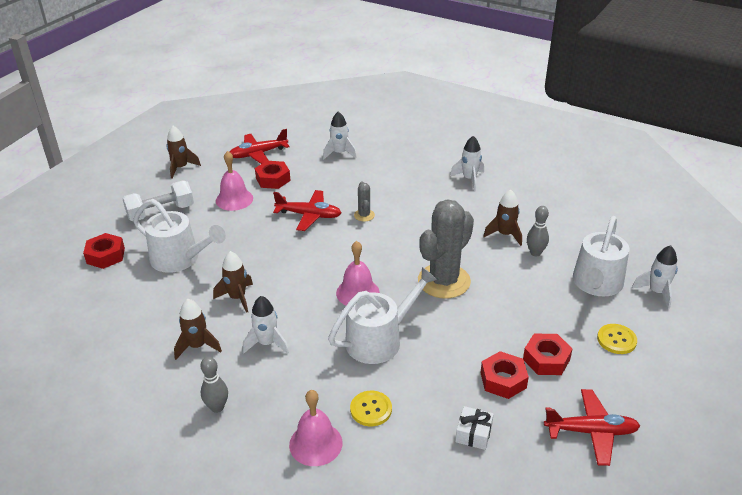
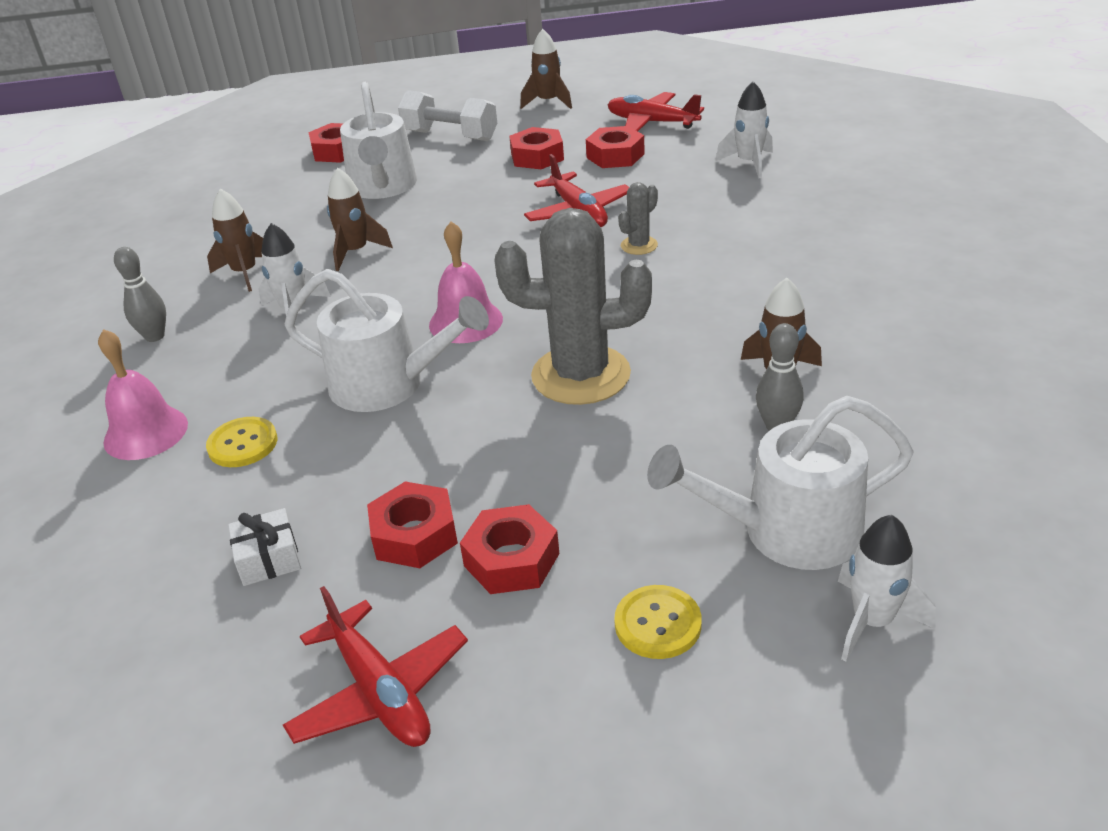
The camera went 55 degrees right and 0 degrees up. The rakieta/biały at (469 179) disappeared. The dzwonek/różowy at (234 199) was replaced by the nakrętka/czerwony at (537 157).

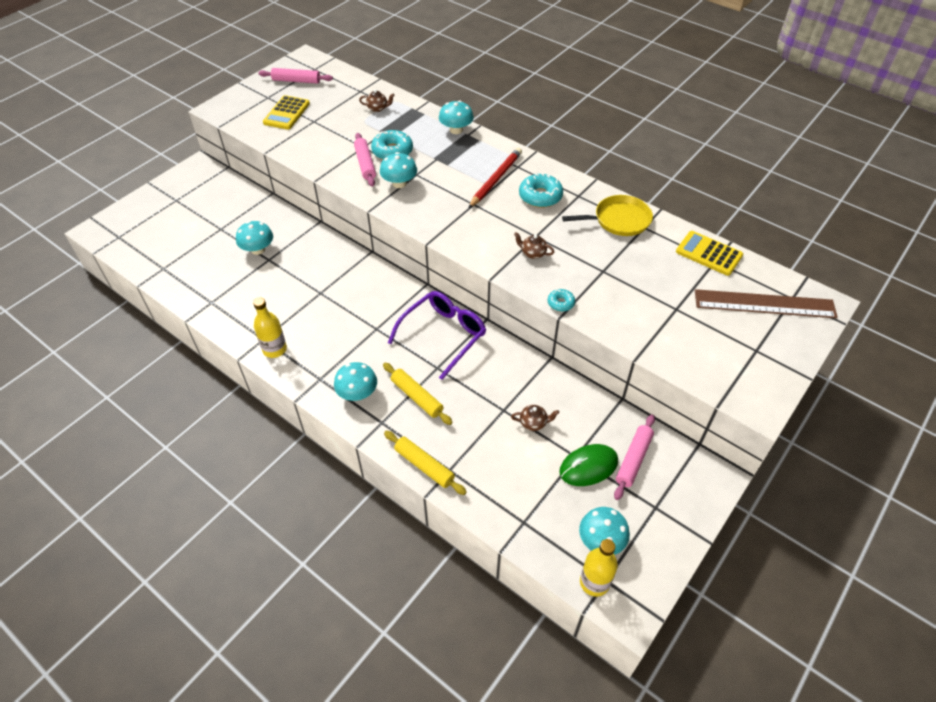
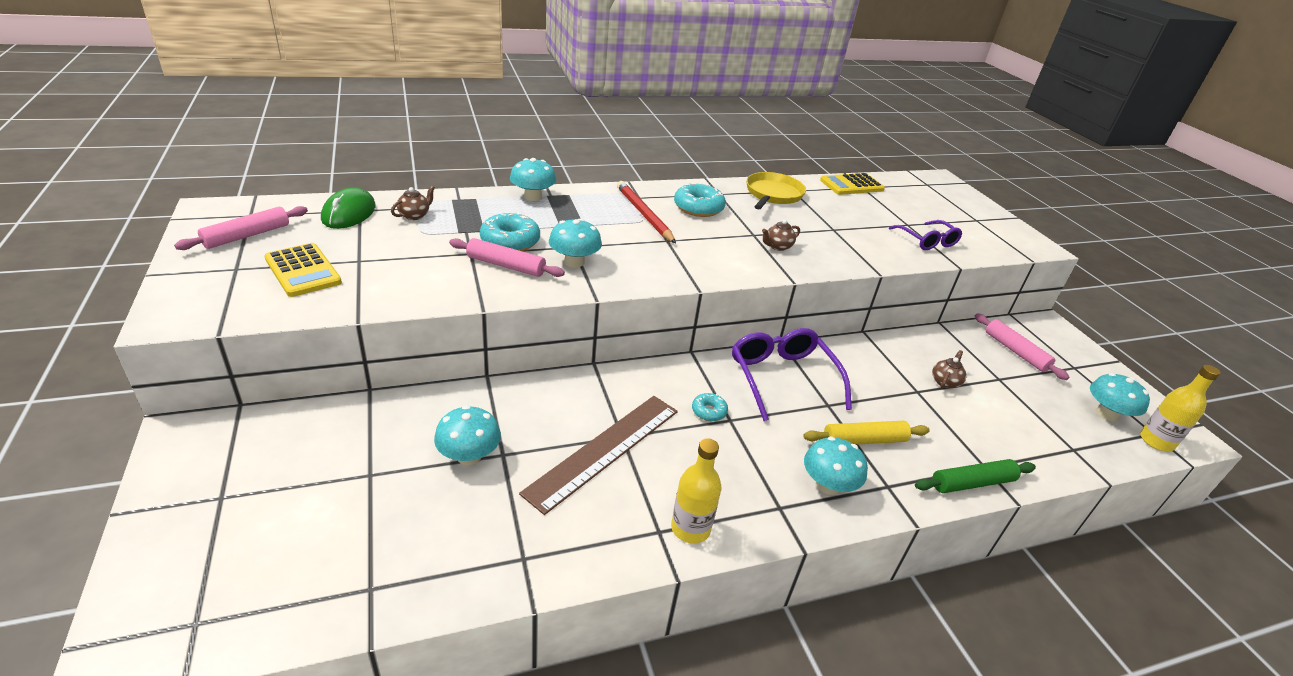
The camera went 60 degrees left and 15 degrees down. The donut/turkusowy moved from (560 303) to (709 411). The linijka/brązowy moved from (764 304) to (604 450). The wałek do ciasta/żółty at (424 466) became the wałek do ciasta/zielony at (972 483). The myszka/zielony moved from (588 466) to (349 213). The okulary/fioletowy at (927 241) appeared.

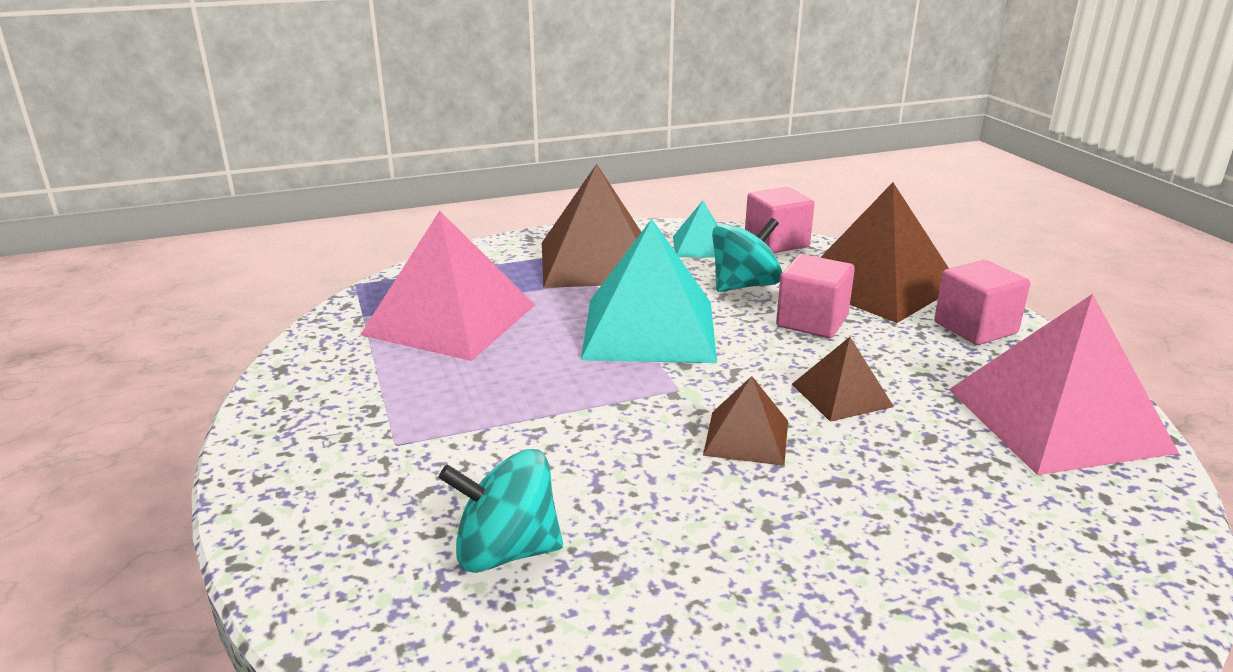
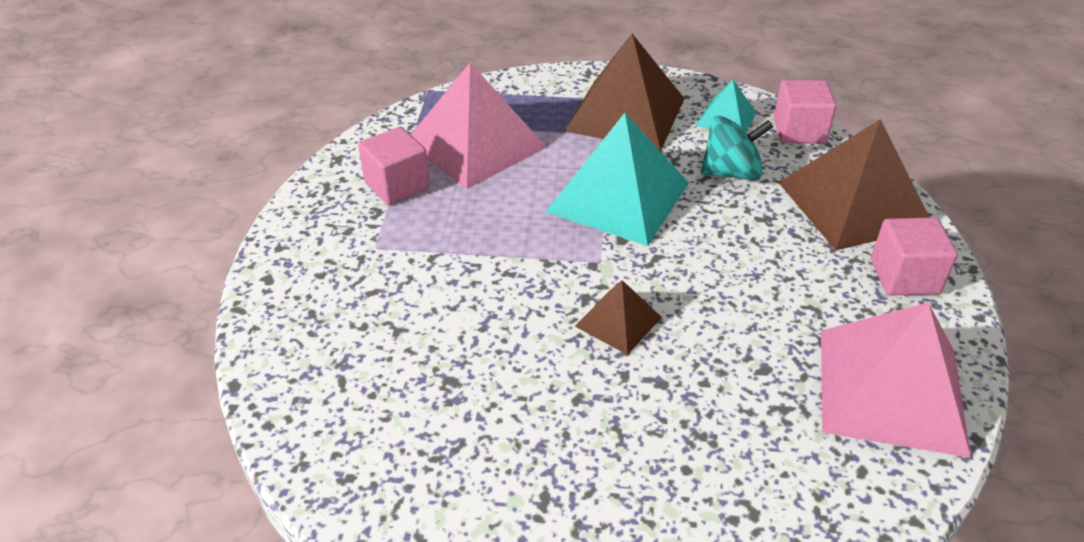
The camera went 25 degrees right and 15 degrees up. The sześcian/różowy moved from (812 321) to (397 185). The piramida/brązowy at (841 395) disappeared. The bączek/turkusowy at (506 551) disappeared.

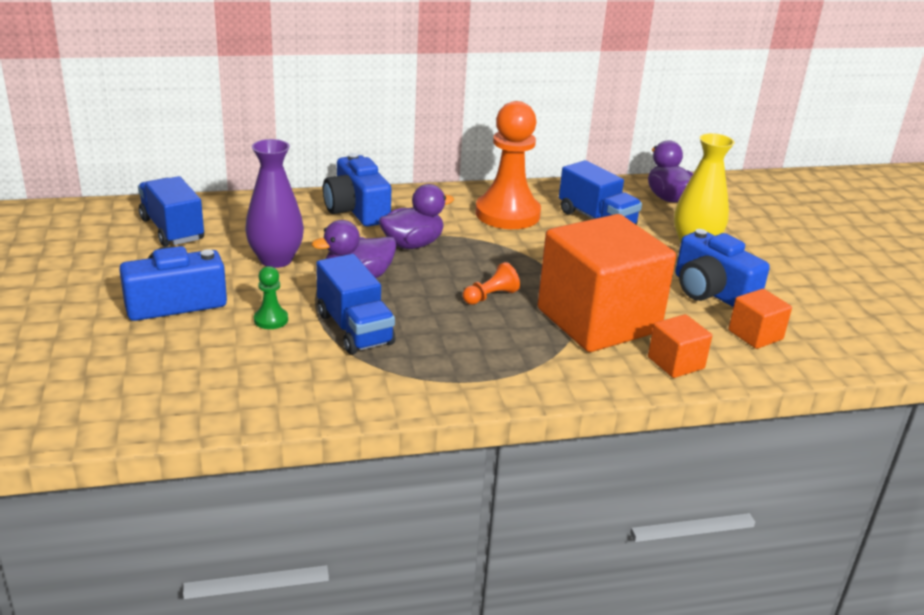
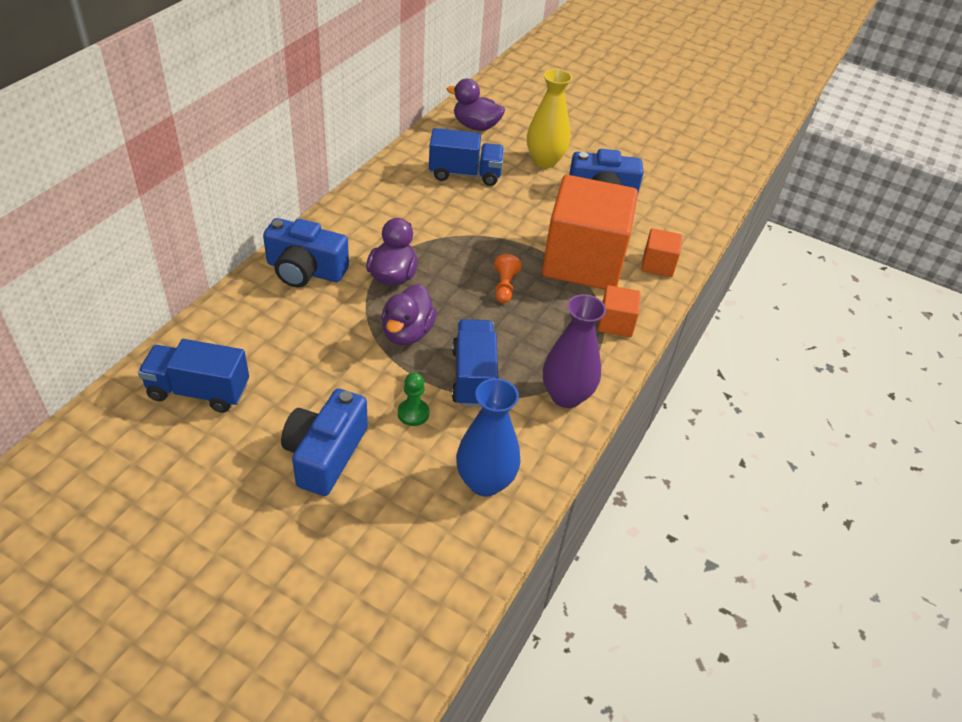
The camera went 50 degrees left and 15 degrees up. The pionek/pomarańczowy at (507 214) disappeared. The wazon/fioletowy moved from (276 260) to (566 396). The ciężarówka/niebieski at (354 329) turned 105 degrees counterclockwise. The sześcian/pomarańczowy moved from (755 335) to (616 323). The wazon/niebieski at (485 482) appeared.

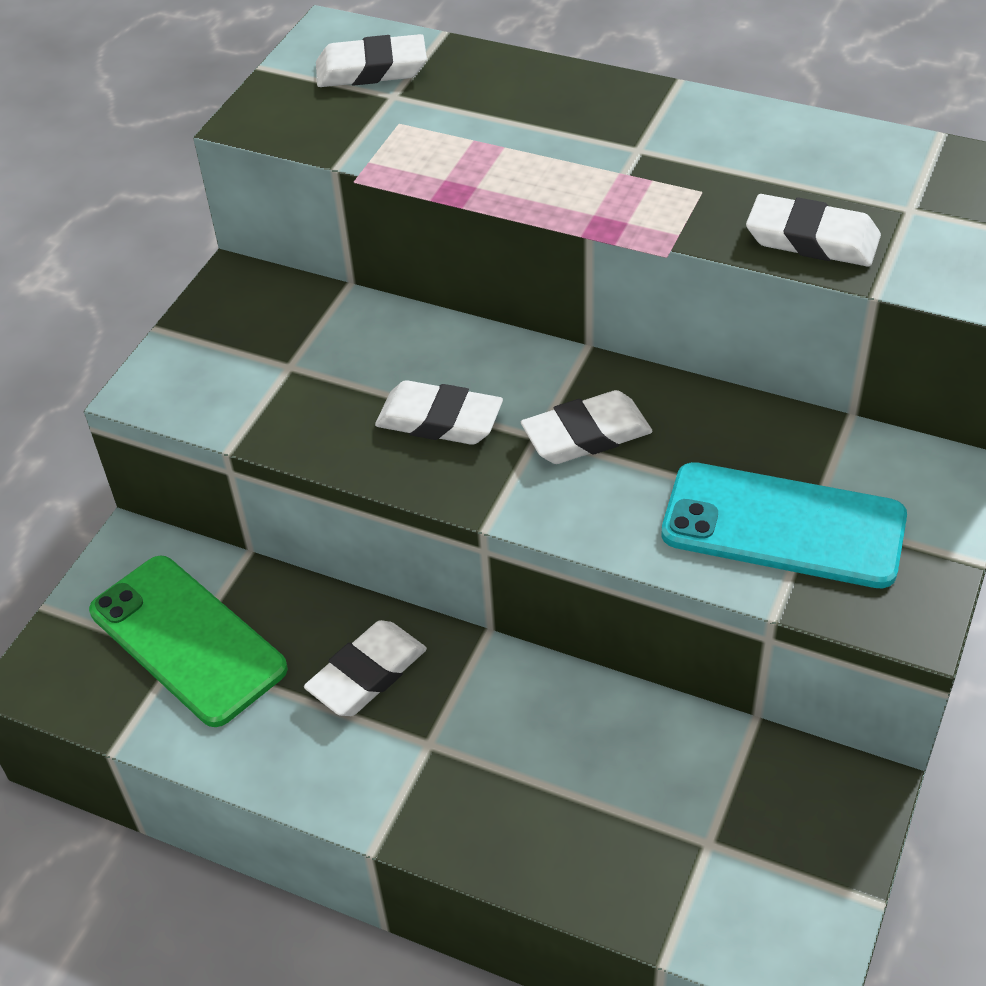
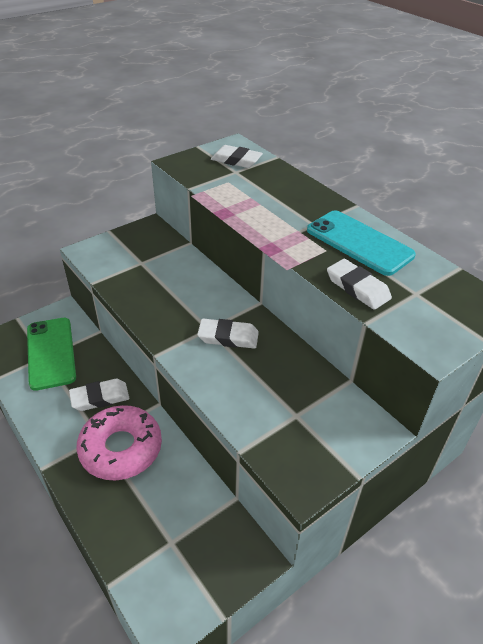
The camera went 25 degrees right and 5 degrees down. The gumka do mazania/biały at (439 420) disappeared. The telefon/turkusowy moved from (783 526) to (359 243). The donut/różowy at (121 448) appeared.

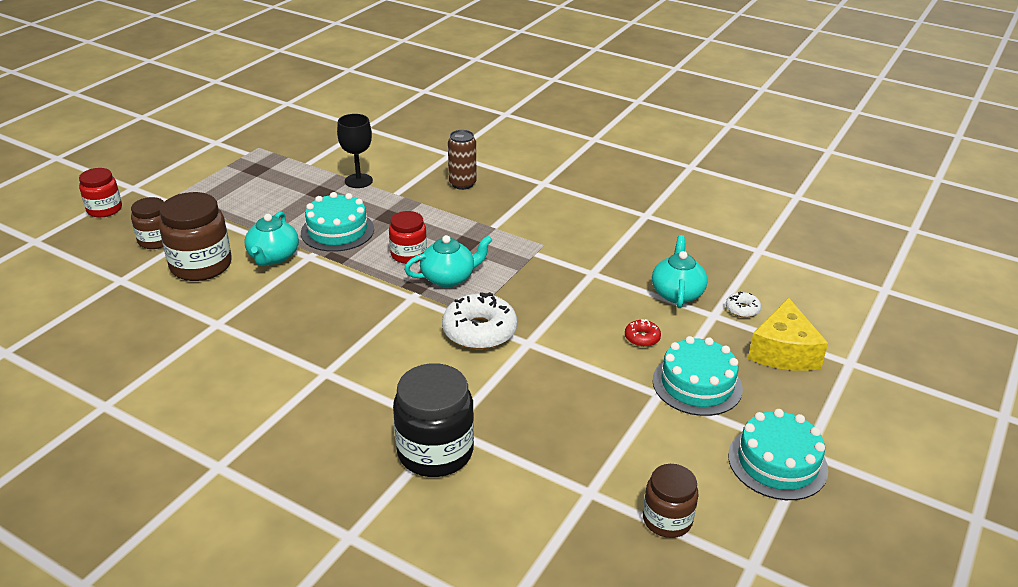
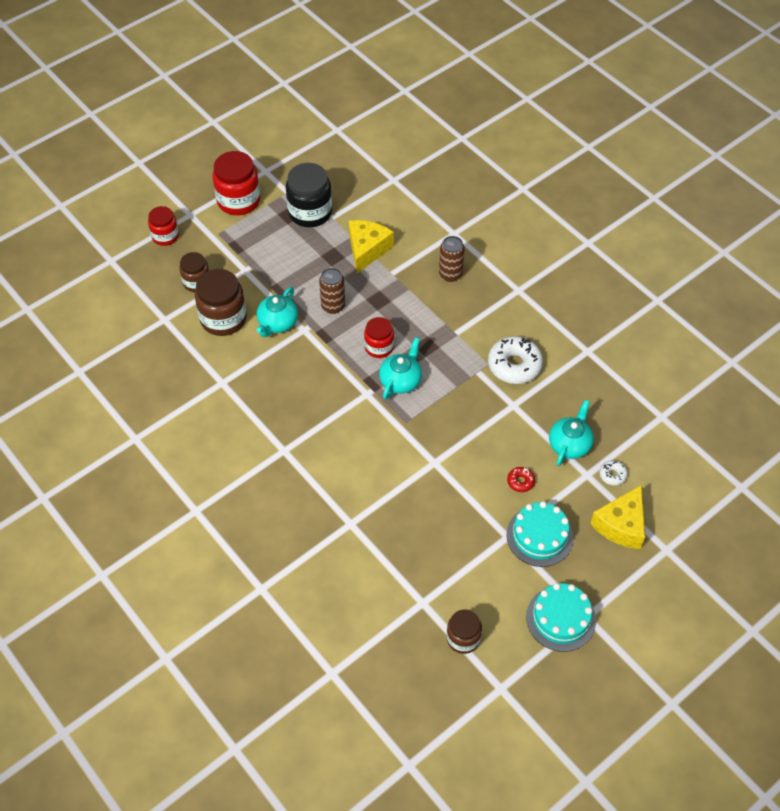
The camera went 20 degrees right and 20 degrees up. The kielich/czarny at (358 181) was replaced by the ser/żółty at (367 250). The tort/turkusowy at (337 231) was replaced by the puszka/brązowy at (333 306). The imbryk/turkusowy at (449 278) turned 60 degrees counterclockwise. The donut/biały moved from (479 331) to (514 365). The słoik/czarny moved from (435 451) to (310 212). The słoik/czerwony at (238 201) appeared.

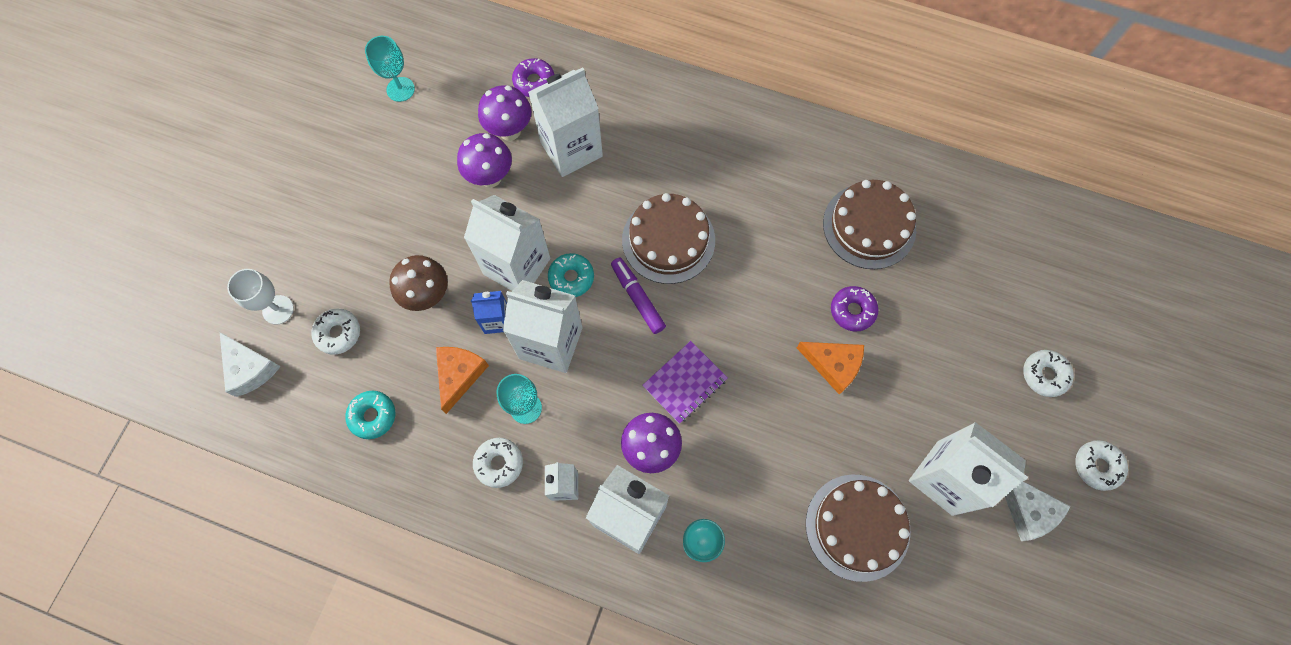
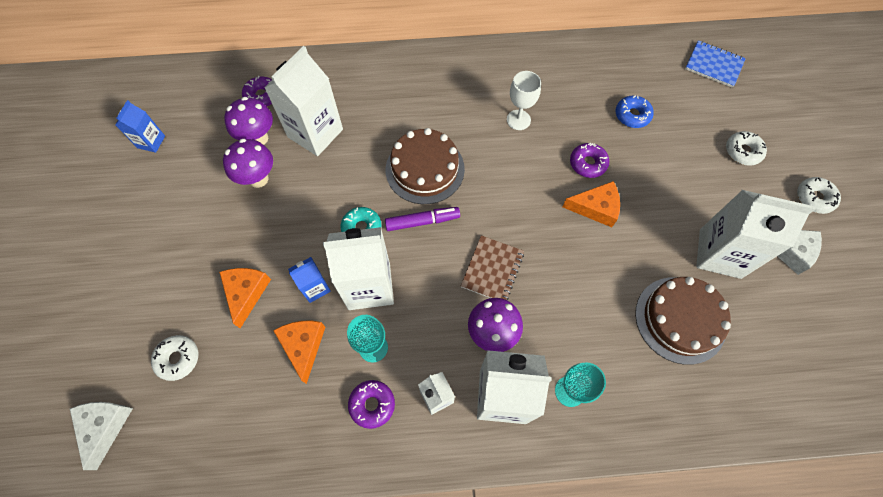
The camera went 25 degrees left and 5 degrees down. The kielich/turkusowy at (400 89) was replaced by the karton mleka/niebieski at (151 142). The tort/brązowy at (869 226) disappeared. The karton mleka/biały at (517 266) disappeared. The grzyb/brązowy at (428 296) was replaced by the ser/pomarańczowy at (246 293). The flamaster/fioletowy at (637 298) turned 135 degrees clockwise. The kielich/biały moved from (278 309) to (518 120). The ser/biały at (249 368) turned 120 degrees counterclockwise. The zeszyt/fioletowy at (685 383) became the zeszyt/brązowy at (492 270). The donut/turkusowy at (373 416) disappeared. The donut/biały at (499 463) became the donut/fioletowy at (372 404). The zeszyt/niebieski at (713 65) appeared. The donut/niebieski at (632 115) appeared.

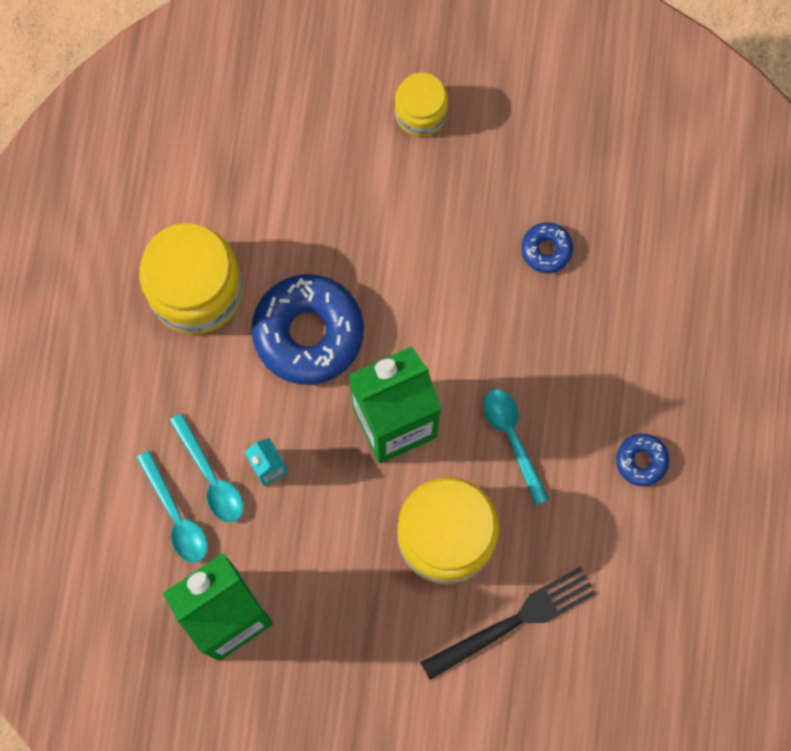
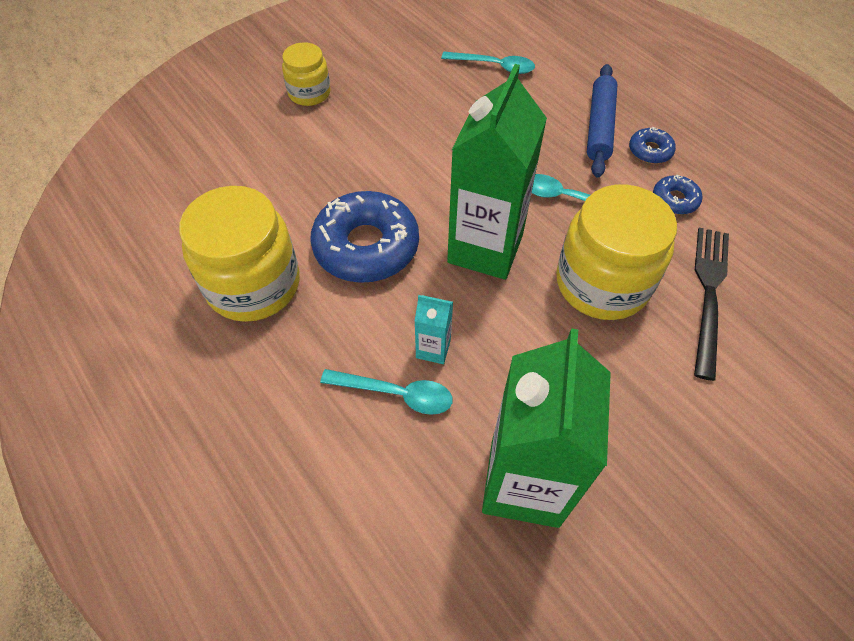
The camera went 45 degrees left and 20 degrees down. The donut/niebieski moved from (546 249) to (675 200). The łyżka/turkusowy moved from (176 515) to (494 66). The wałek do ciasta/niebieski at (599 126) appeared.

